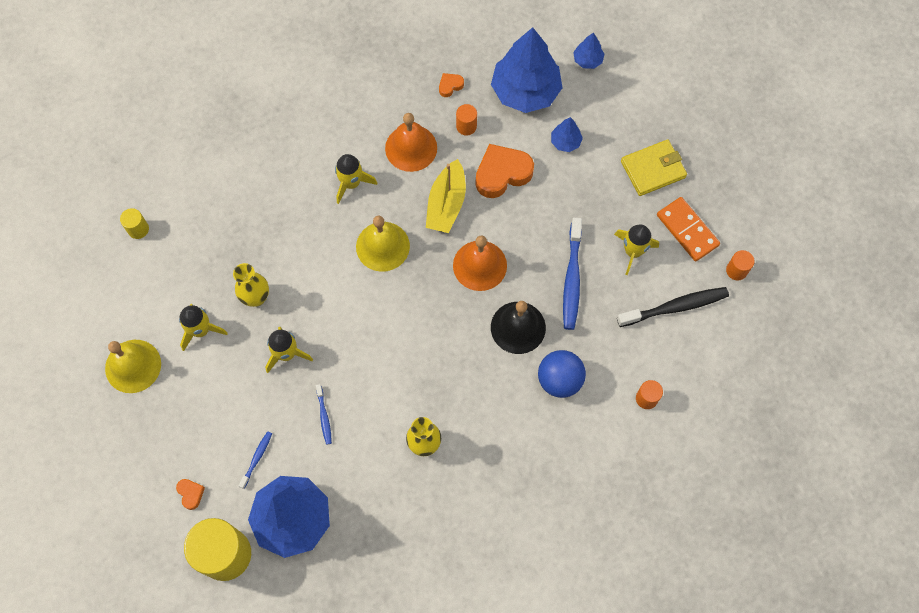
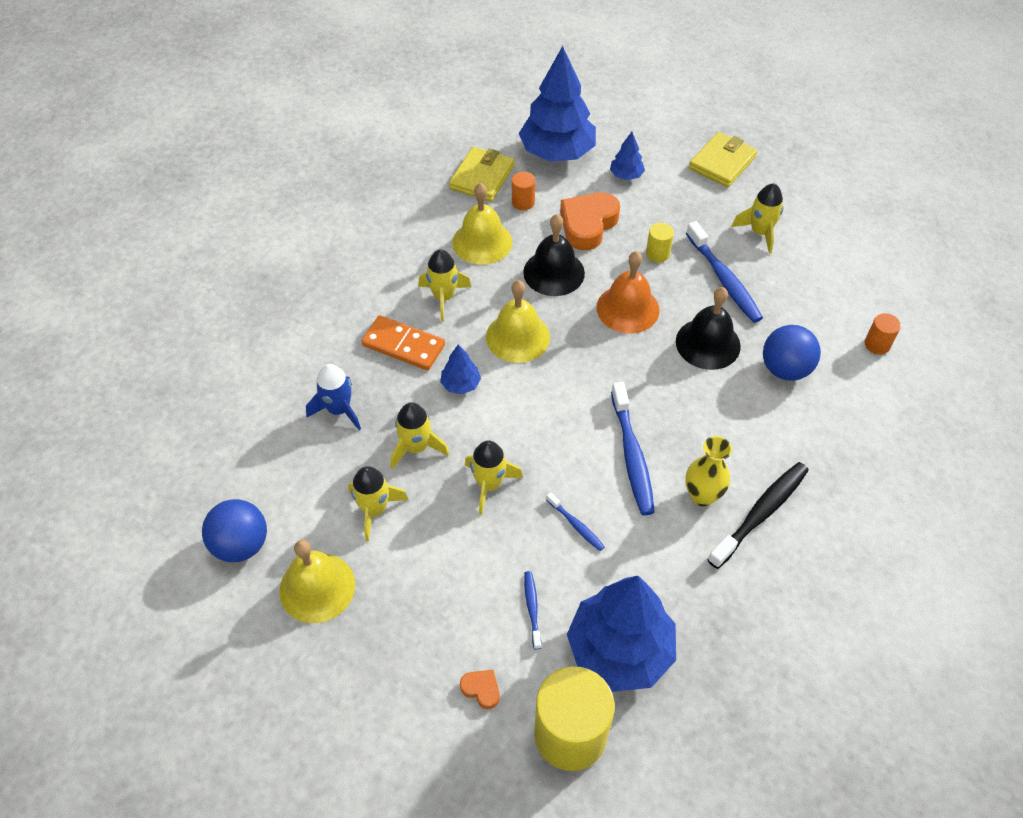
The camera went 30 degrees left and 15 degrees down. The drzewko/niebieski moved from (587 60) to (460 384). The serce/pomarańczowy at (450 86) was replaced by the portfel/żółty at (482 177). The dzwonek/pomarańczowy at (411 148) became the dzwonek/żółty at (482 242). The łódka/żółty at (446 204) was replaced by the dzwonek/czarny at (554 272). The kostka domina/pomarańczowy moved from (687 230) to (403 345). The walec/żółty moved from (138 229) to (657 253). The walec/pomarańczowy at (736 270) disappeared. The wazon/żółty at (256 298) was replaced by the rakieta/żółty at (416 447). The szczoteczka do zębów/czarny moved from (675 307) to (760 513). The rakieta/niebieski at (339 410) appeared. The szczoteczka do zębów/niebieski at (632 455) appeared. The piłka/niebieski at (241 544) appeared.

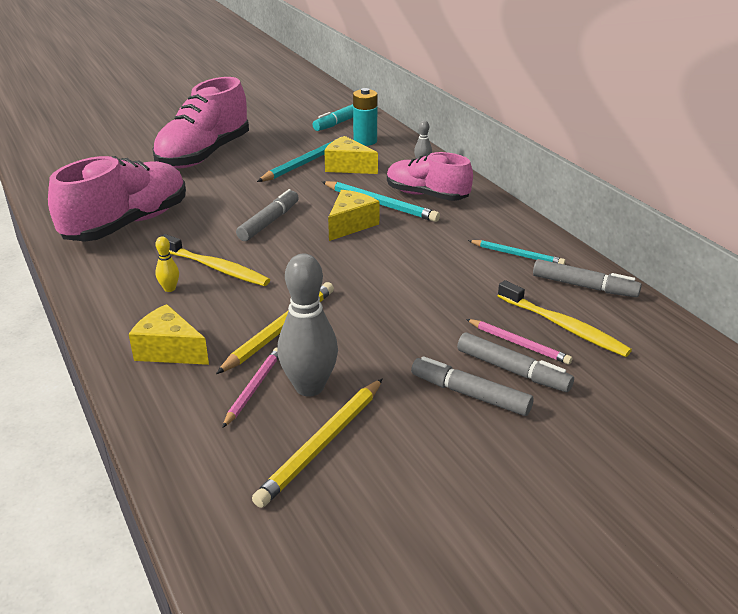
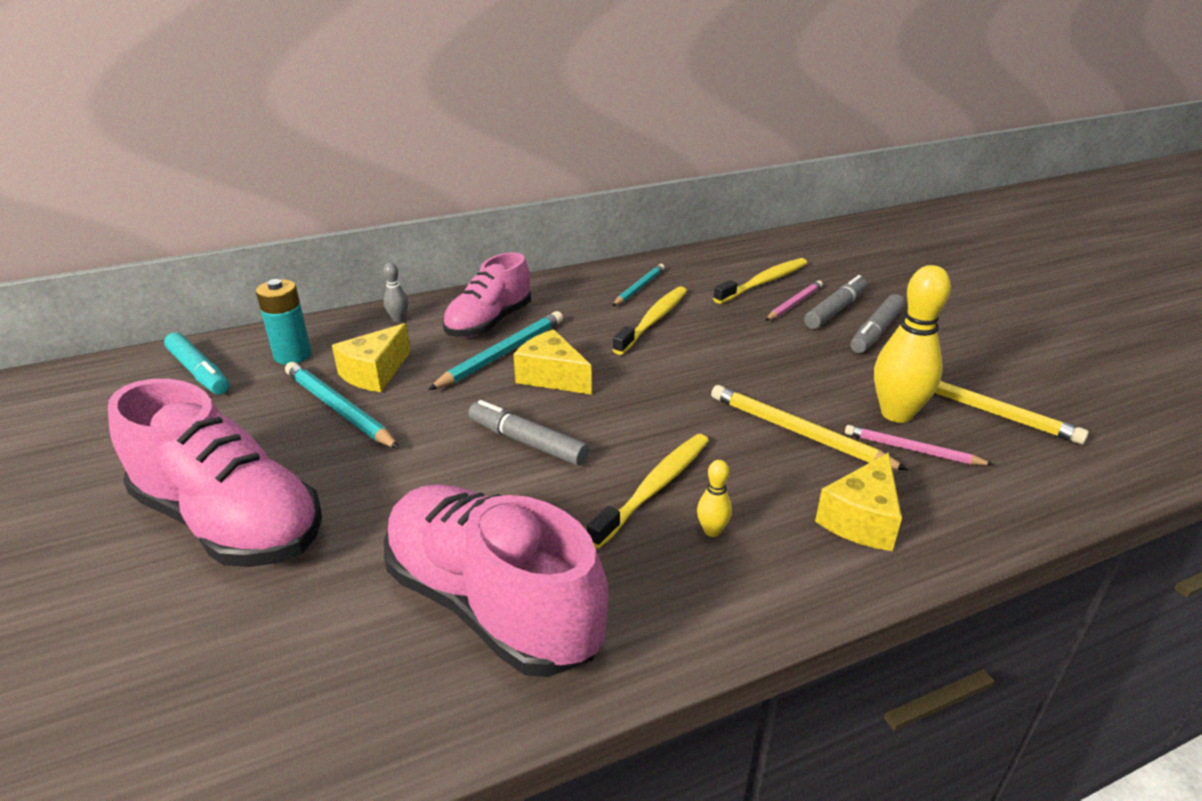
The camera went 85 degrees left and 0 degrees up. The kręgiel/szary at (309 387) became the kręgiel/żółty at (896 414). The flamaster/szary at (584 286) disappeared. The szczoteczka do zębów/żółty at (653 320) appeared.

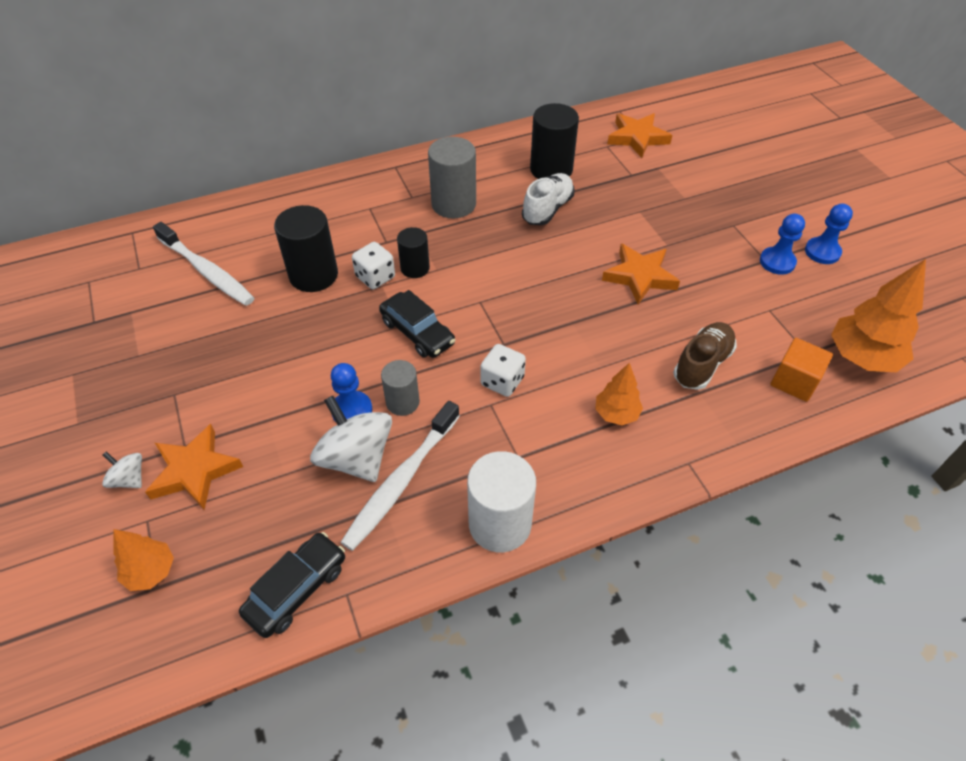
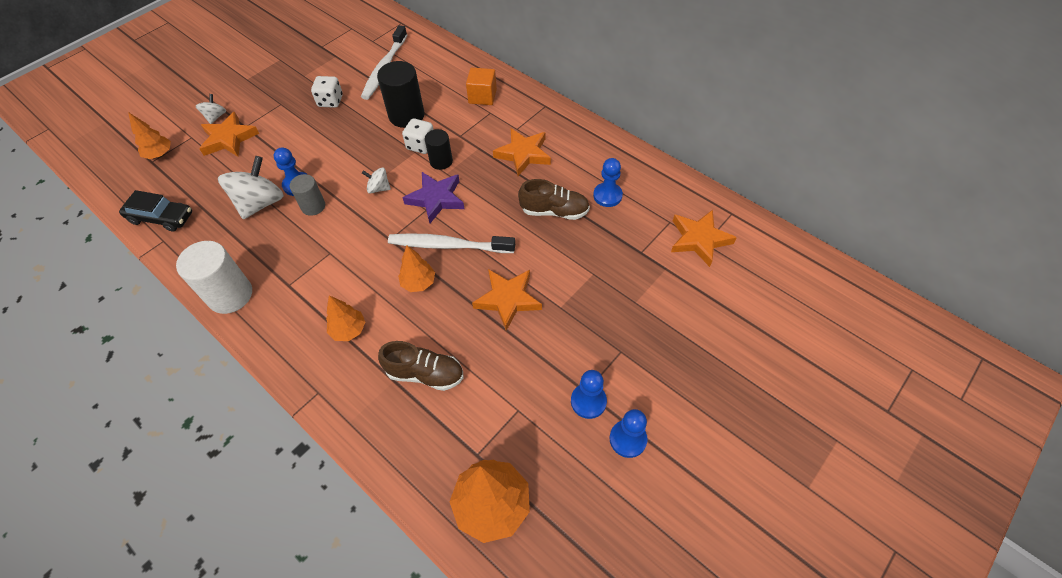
The camera went 65 degrees right and 5 degrees up. The walec/czarny at (551 169) was replaced by the pionek/niebieski at (607 196). The walec/szary at (453 204) was replaced by the gwiazda/pomarańczowy at (523 154). The but/biały at (547 209) became the but/brązowy at (554 211). The samochód/czarny at (417 332) was replaced by the bączek/biały at (379 188). The sześcian/pomarańczowy moved from (794 381) to (482 96). The kostka do gry/biały moved from (502 381) to (330 101). The szczoteczka do zębów/biały moved from (401 481) to (448 245). The gwiazda/fioletowy at (436 199) appeared. The drzewko/pomarańczowy at (418 283) appeared.

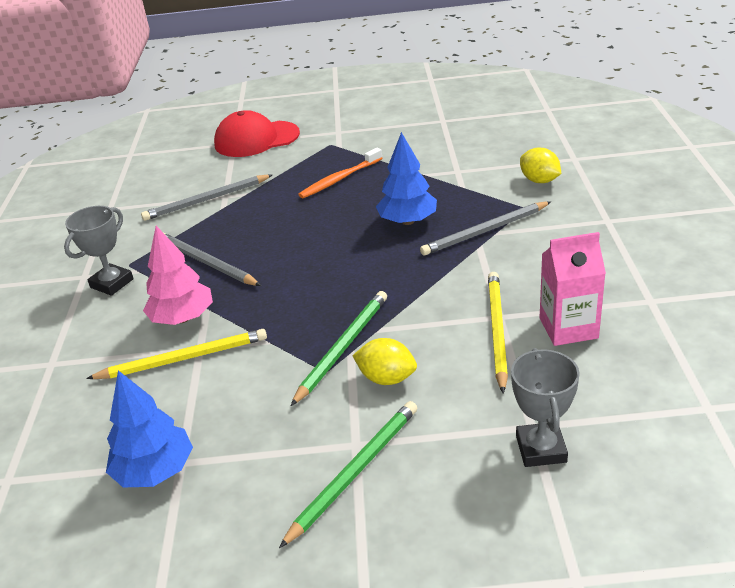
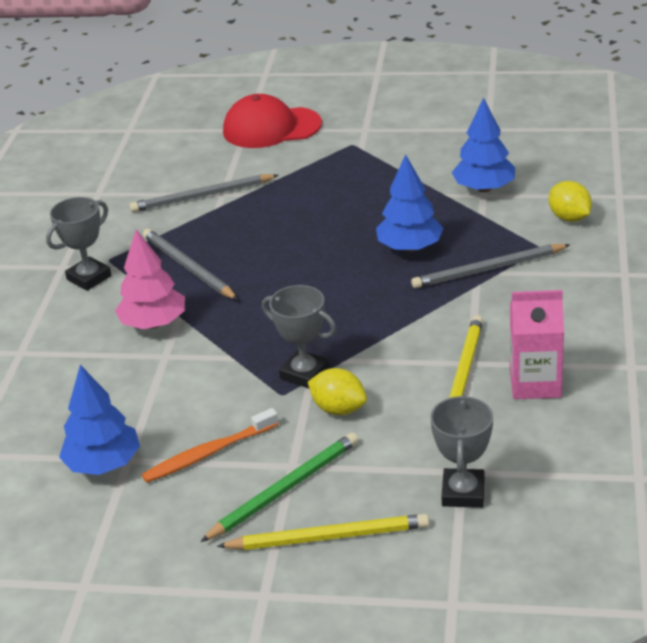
The camera went 10 degrees right and 0 degrees up. The szczoteczka do zębów/pomarańczowy moved from (340 179) to (209 453). The ołówek/zielony at (343 347) was replaced by the puchar/szary at (304 373). The ołówek/żółty moved from (183 358) to (328 537). The drzewko/niebieski at (484 188) appeared.

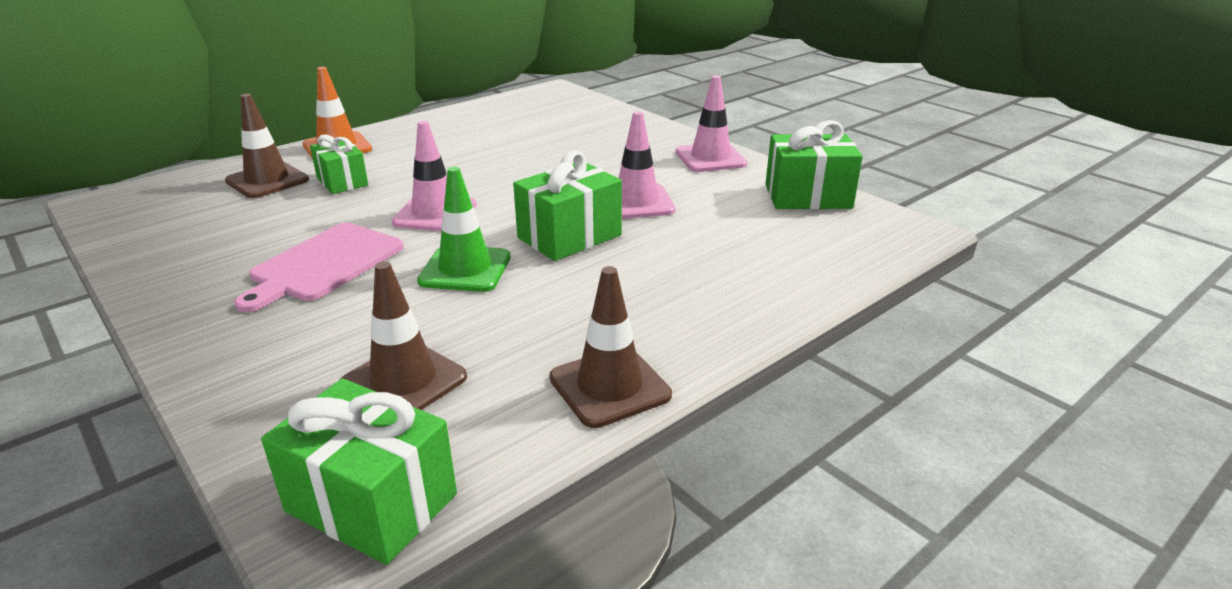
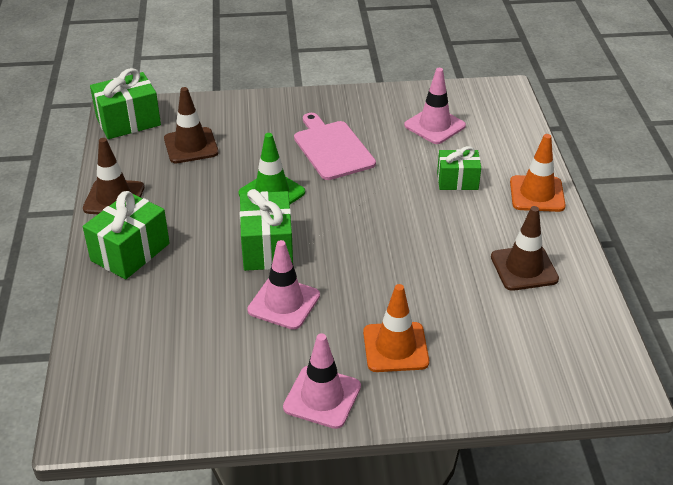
The camera went 125 degrees right and 10 degrees up. The pachołek/brązowy moved from (267 180) to (524 268). The prezent/zielony moved from (808 196) to (130 252). The pachołek/różowy moved from (435 214) to (434 126). The pachołek/pomarańczowy at (395 347) appeared.

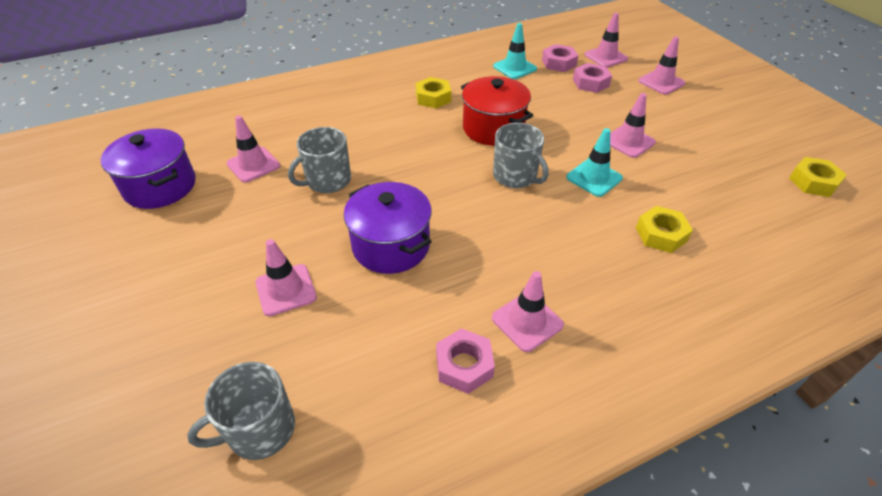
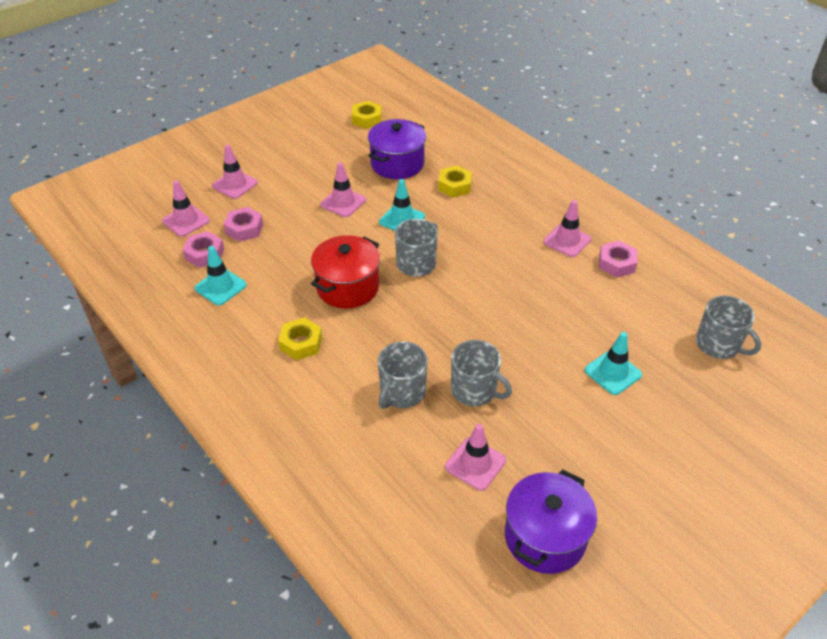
The camera went 105 degrees left and 0 degrees up. The garnek/fioletowy moved from (391 246) to (397 164). The pachołek/różowy at (286 290) became the pachołek/turkusowy at (613 372). The kubek/szary at (402 392) appeared.

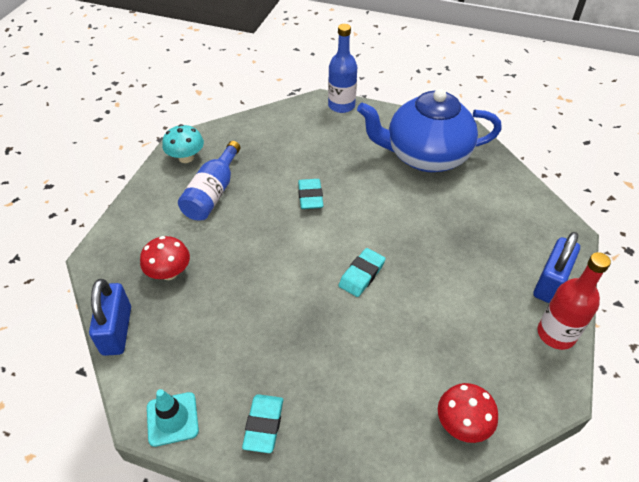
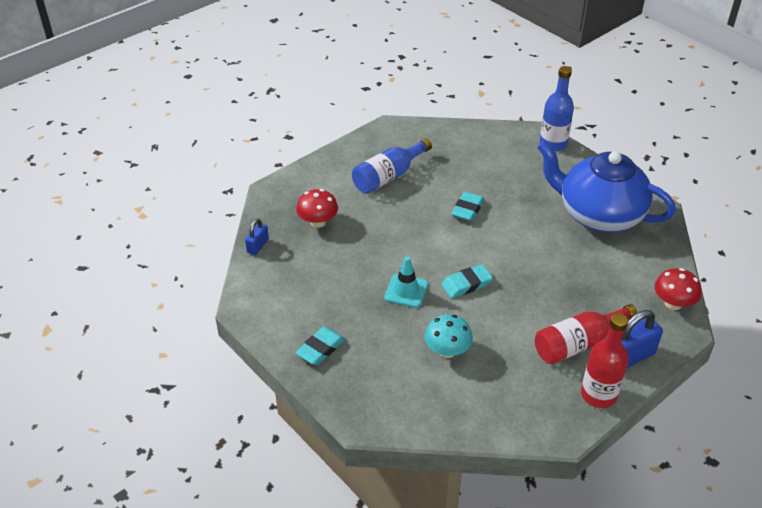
The camera went 30 degrees right and 5 degrees down. The grzyb/turkusowy moved from (186 158) to (447 350). The kłódka/niebieski at (117 330) changed to 0.57 times the size. The grzyb/czerwony moved from (462 424) to (673 303). The pachołek/turkusowy moved from (172 419) to (406 291). The butelka/czerwony at (578 343) appeared.

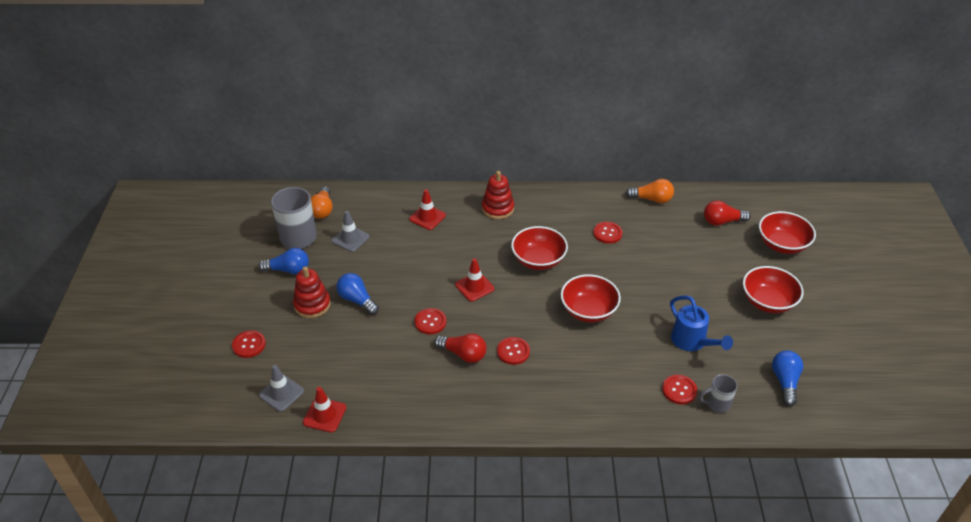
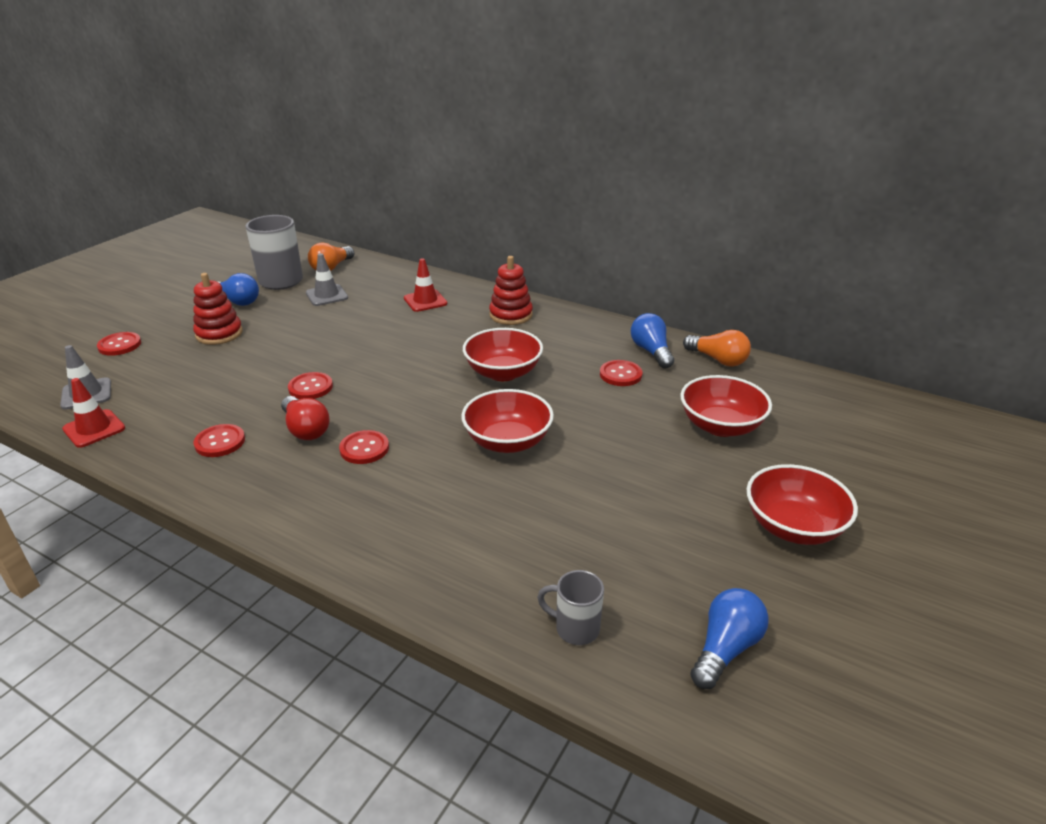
The camera went 30 degrees right and 10 degrees down. The żarówka/czerwony at (722 221) disappeared. The miska/czerwony moved from (782 244) to (720 426). The pachołek/czerwony at (474 287) disappeared. The żarówka/niebieski moved from (357 300) to (651 351). The konewka/niebieski at (692 342) disappeared. The guzik/czerwony moved from (679 390) to (220 442).

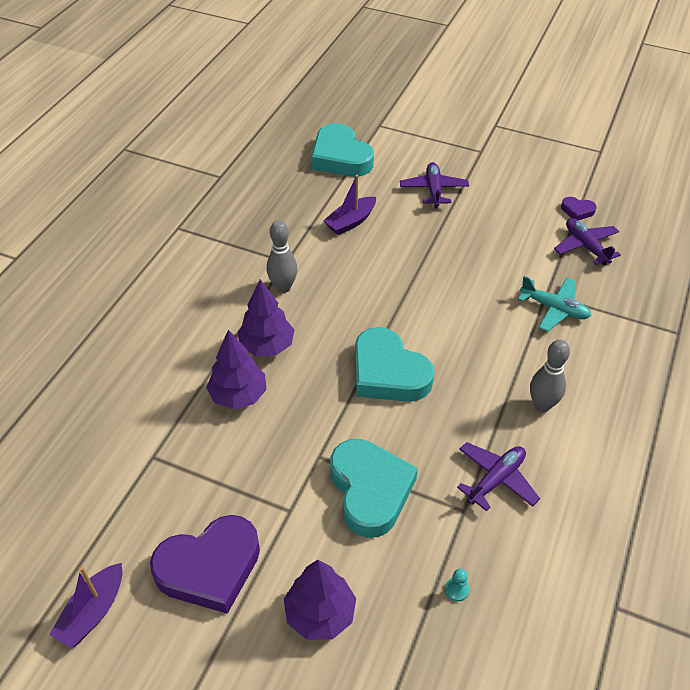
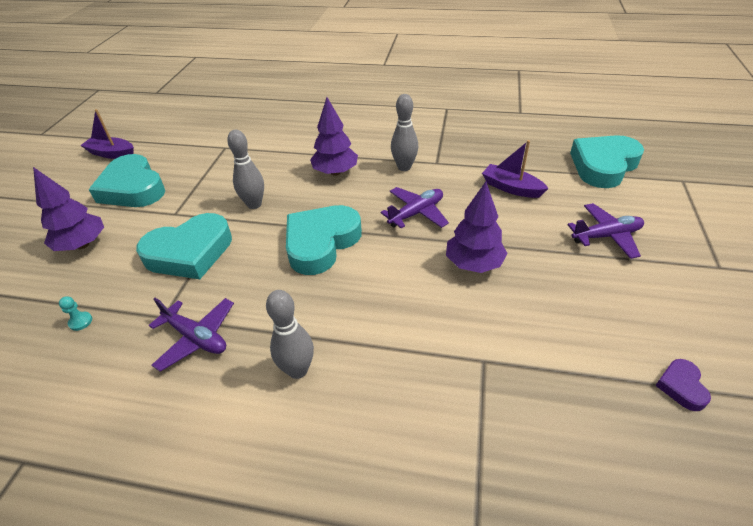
The camera went 80 degrees right and 5 degrees down. The samolot/fioletowy moved from (585 246) to (416 213). The samolot/turkusowy at (554 309) disappeared. The drzewko/fioletowy moved from (238 395) to (473 264). The serce/fioletowy at (210 567) became the serce/turkusowy at (133 188). The kręgiel/szary at (254 204) appeared.

